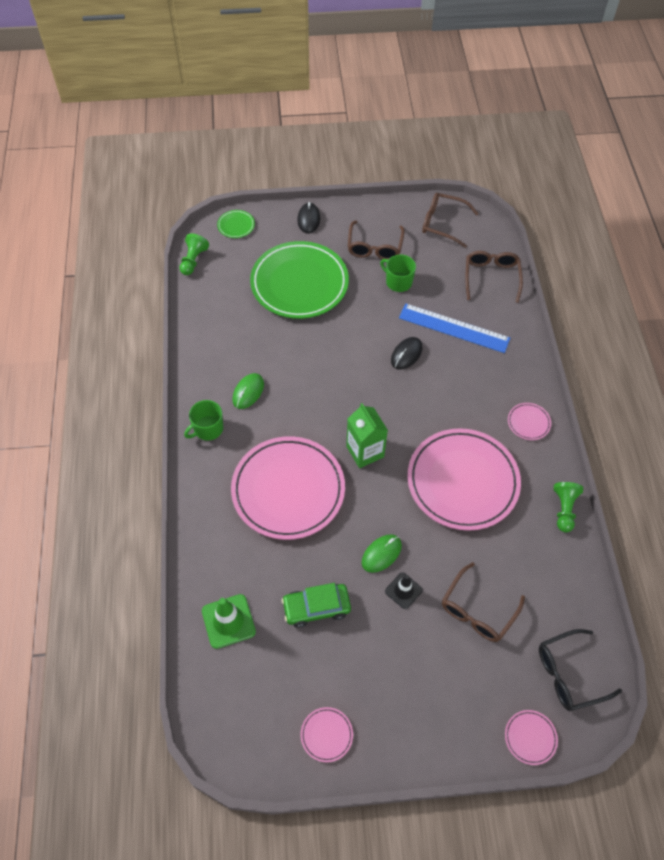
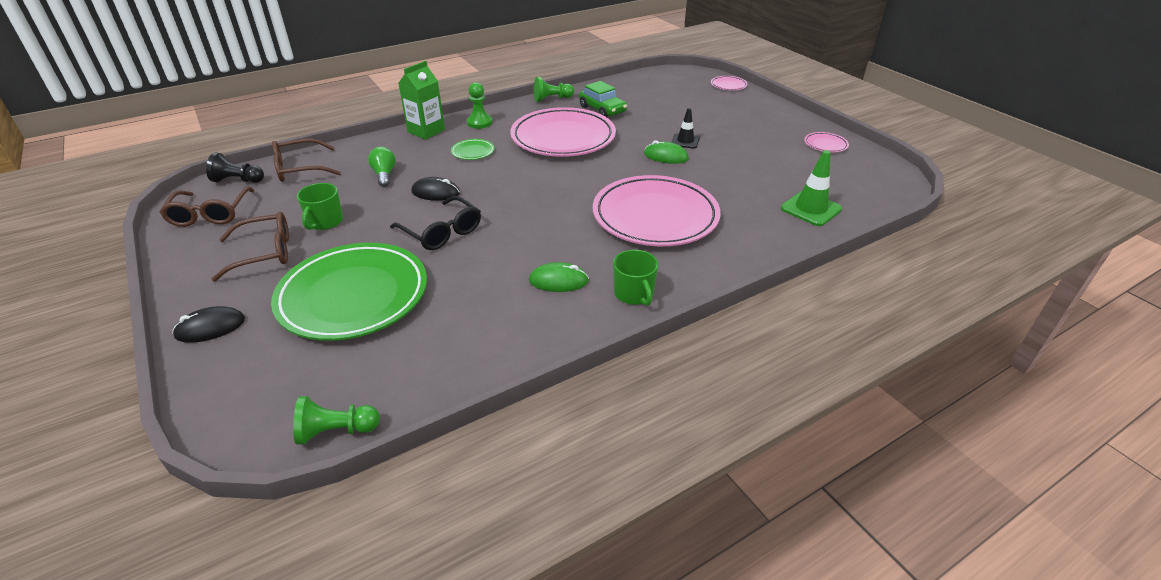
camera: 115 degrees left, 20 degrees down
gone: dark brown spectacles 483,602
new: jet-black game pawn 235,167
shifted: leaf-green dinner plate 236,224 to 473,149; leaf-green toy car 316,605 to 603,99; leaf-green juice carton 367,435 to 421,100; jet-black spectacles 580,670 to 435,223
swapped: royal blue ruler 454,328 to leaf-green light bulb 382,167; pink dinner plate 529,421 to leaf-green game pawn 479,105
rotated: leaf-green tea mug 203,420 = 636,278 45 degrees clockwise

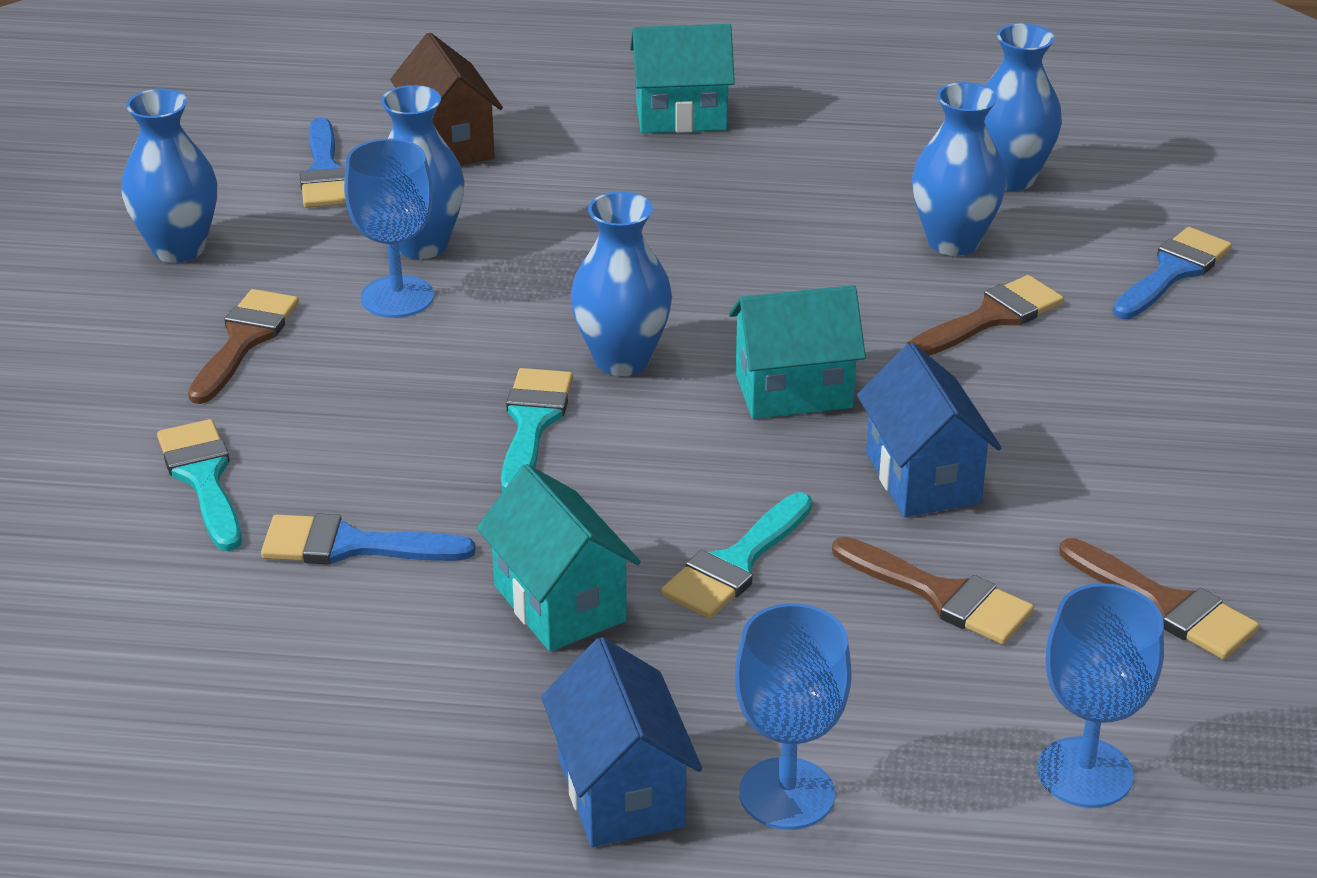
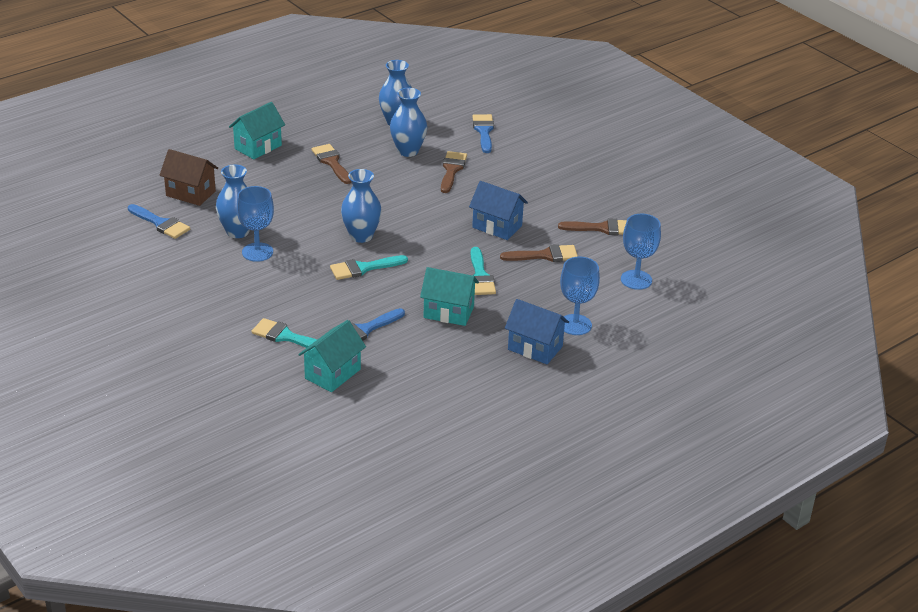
camera: 45 degrees left, 0 degrees up
gone: royal blue tall vase 169,176
shifted: dark brown brush 243,346 to 331,164; aqua cottage 797,352 to 332,356
rotated: aqua brush 537,430 = 369,267 75 degrees counterclockwise

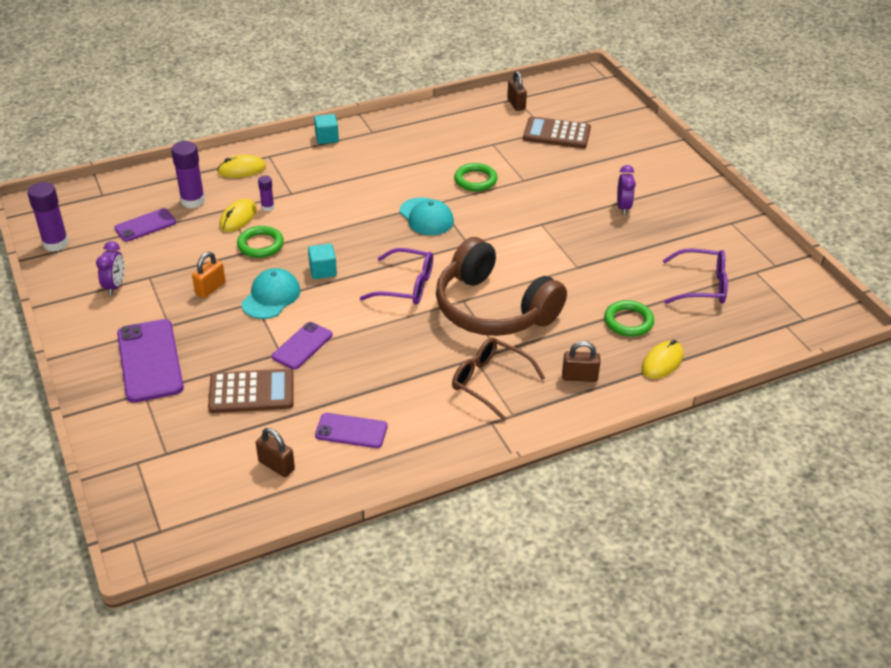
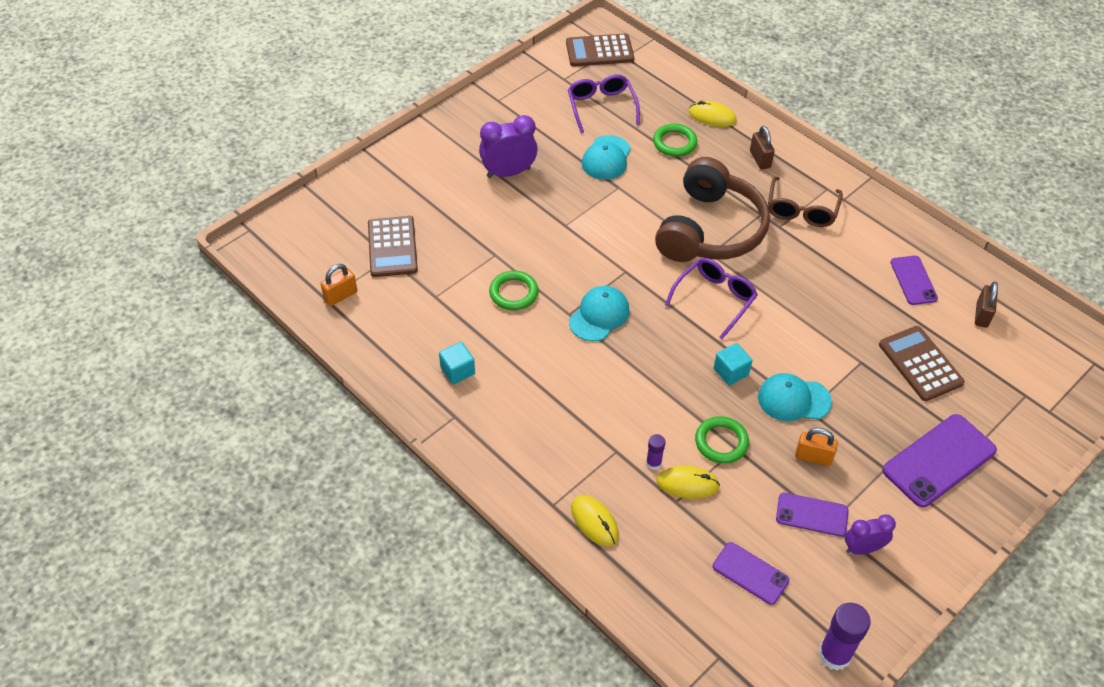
camera: 110 degrees left, 10 degrees up
gone: royal purple glue stick 188,174
new: dark brown adding machine 600,49; aqua baseball cap 606,157
shifted: royal purple mobile phone 302,346 to 812,514; aqua cube 326,129 to 457,363
repainted: dark brown lock 517,91 to bright orange lock 339,285
rotated: royal purple spectacles 396,276 = 711,298 45 degrees clockwise
scaled: royal purple bedside clock 626,190 = 508,146 x1.56

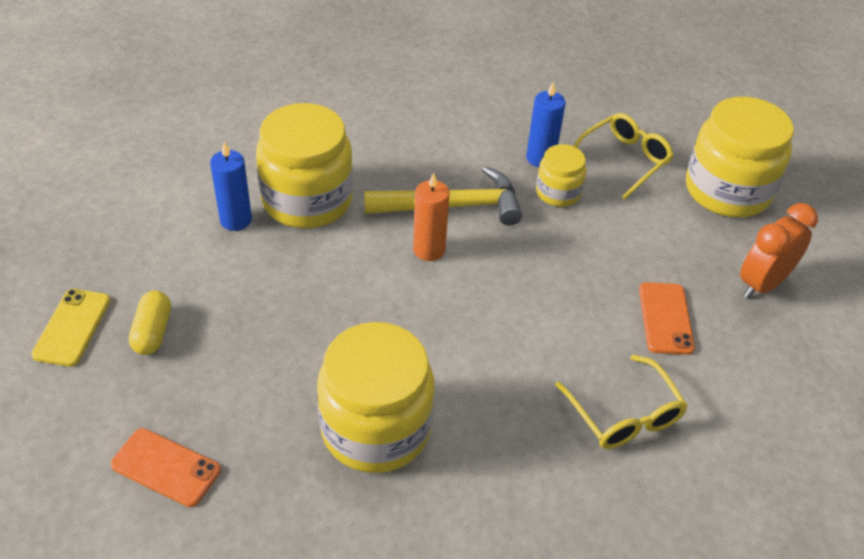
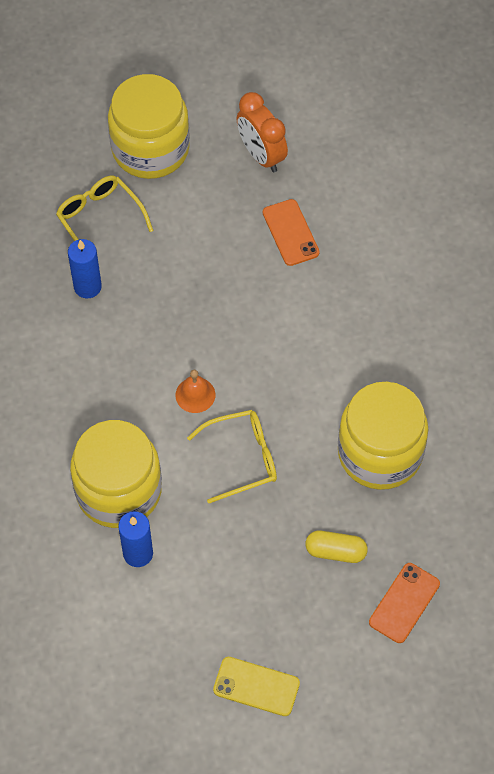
camera: 80 degrees left, 15 degrees up
gone: yellow carpenter's hammer 443,195; yellow jam jar 561,175
shifted: yellow pill 150,323 to 337,547; yellow spectacles 621,402 to 232,456
swapped: bright orange candle 431,216 to bright orange hand bell 195,391
rotated: bright orange mobile phone 667,318 = 291,232 60 degrees clockwise

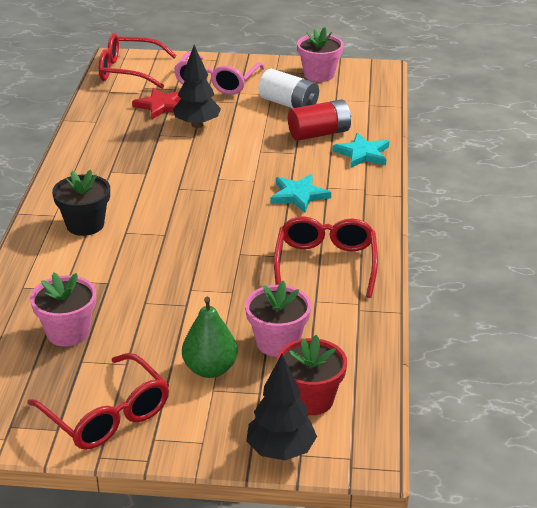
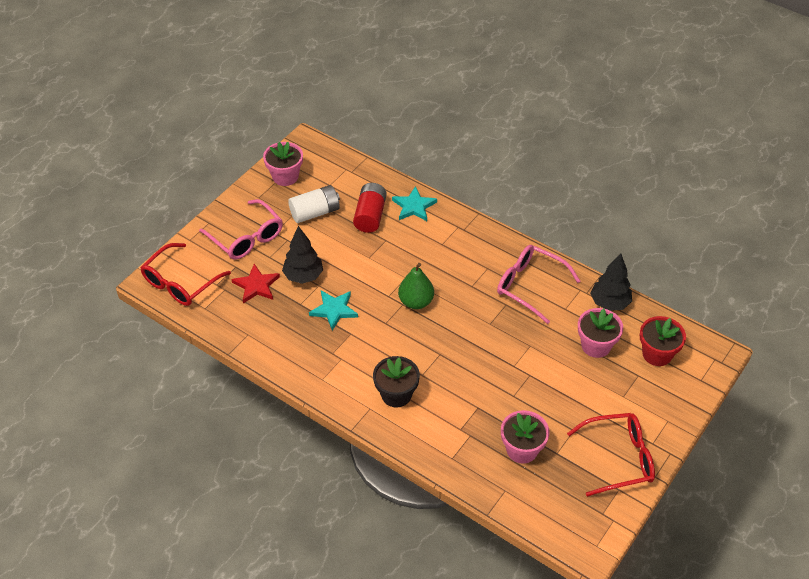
camera: 60 degrees left, 15 degrees up
shifted: leaf-green pear fruit 210,337 to 416,286; jet-black tree 281,407 to 611,282; aqua star shape 300,193 to 333,311
repainted: red spectacles 326,257 to pink spectacles 539,284

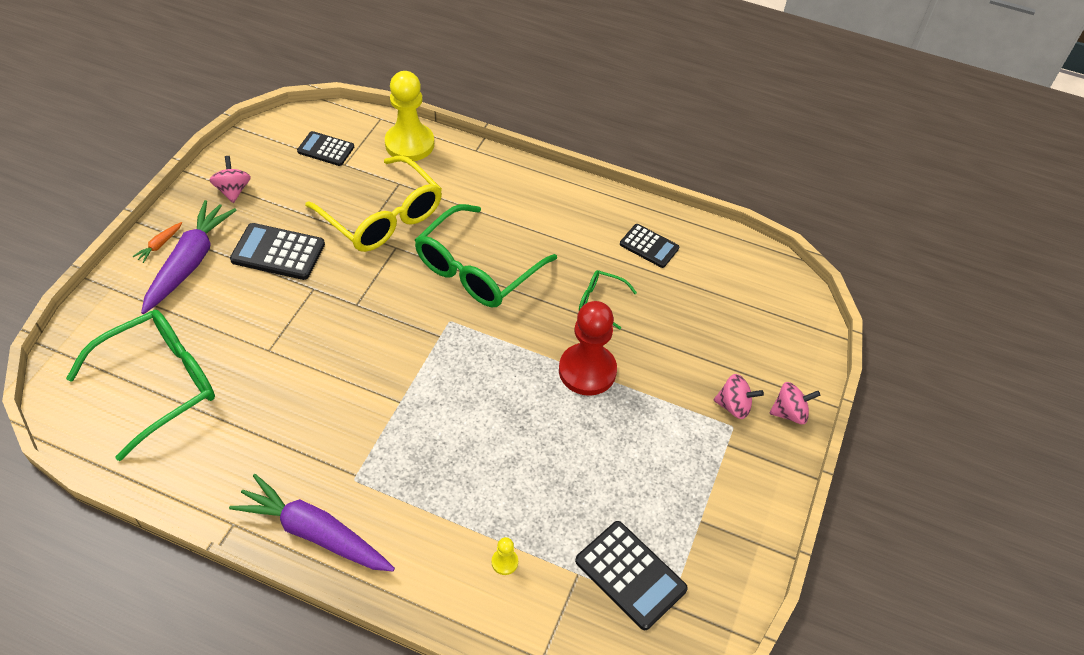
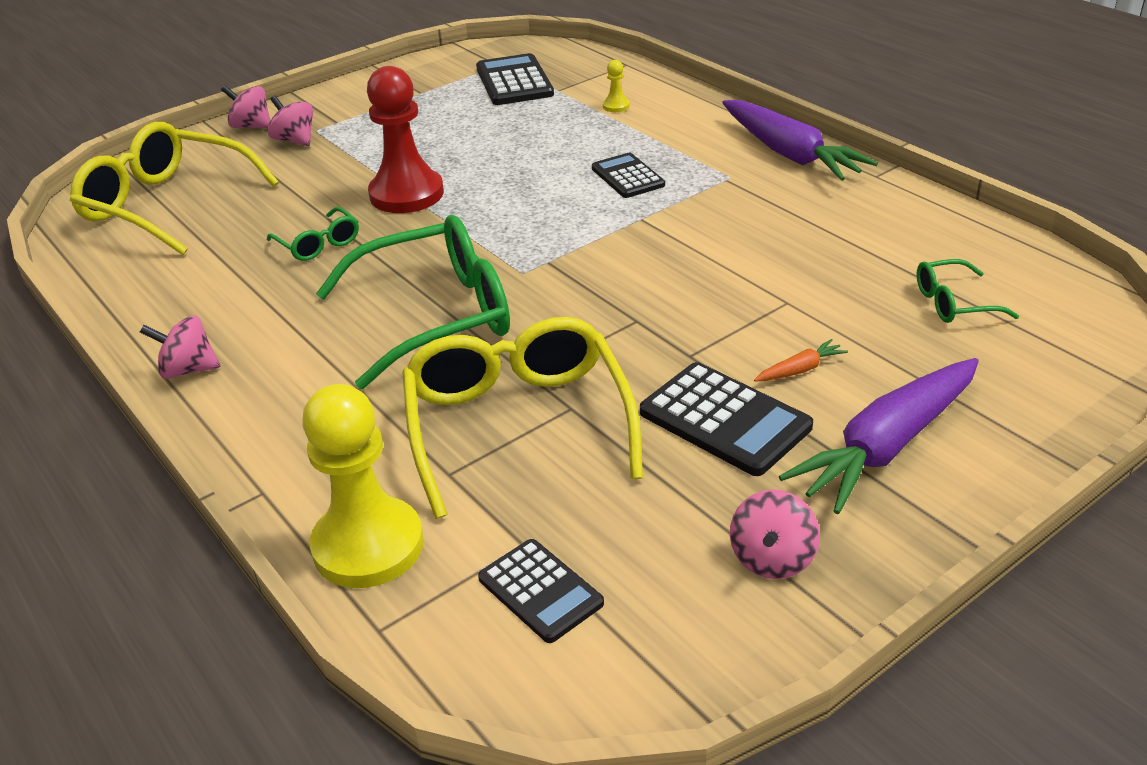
camera: 145 degrees left, 15 degrees down
new: yellow spectacles 174,188; pink toy top 180,347
shifted: bright orange carrot 157,242 to 801,360; jet-black adding machine 649,246 to 628,175
scaled: leaf-green spectacles 140,385 = 968,291 x0.47

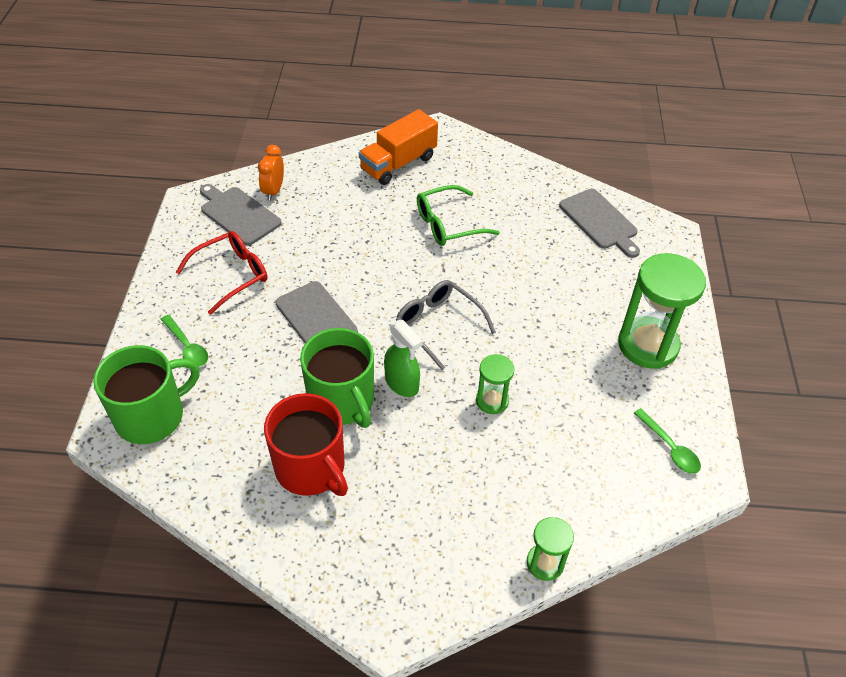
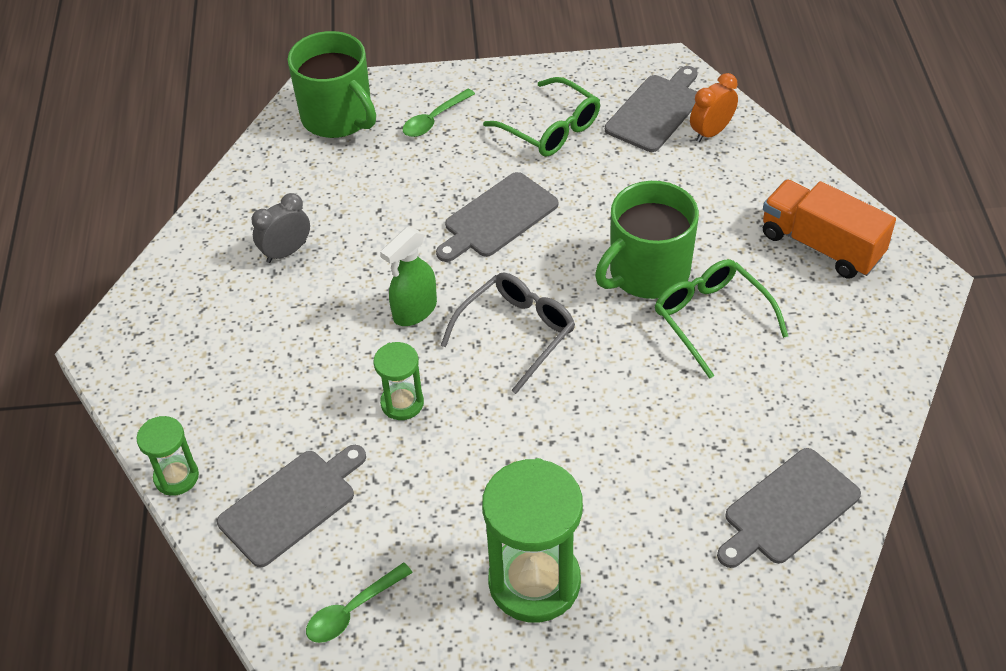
camera: 85 degrees right, 0 degrees up
new: gray cutting board 291,506
shifted: leaf-green tea mug 337,378 to 647,240
swapped: red tea mug 306,444 to gray bedside clock 280,228
repainted: red spectacles 222,273 to leaf-green spectacles 541,117
rotated: bright orange bedside clock 271,173 = 714,107 45 degrees counterclockwise

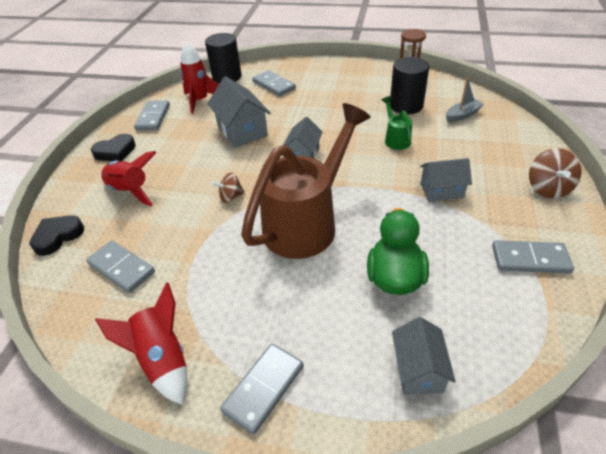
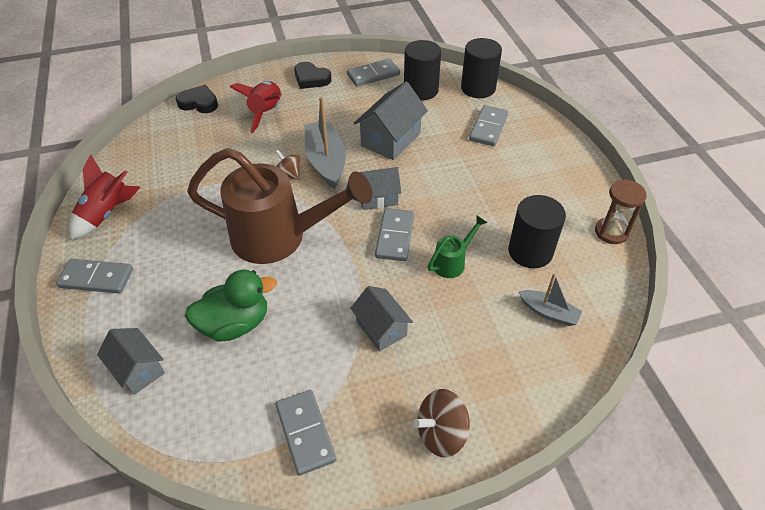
camera: 60 degrees right, 5 degrees up
new: gray sailboat 325,143
shifted: gray domino 120,266 to 394,234
swapped: red spaceship 199,78 to jet-black cylinder shape 422,70
rotated: gray cottage 424,356 = 131,361 75 degrees clockwise

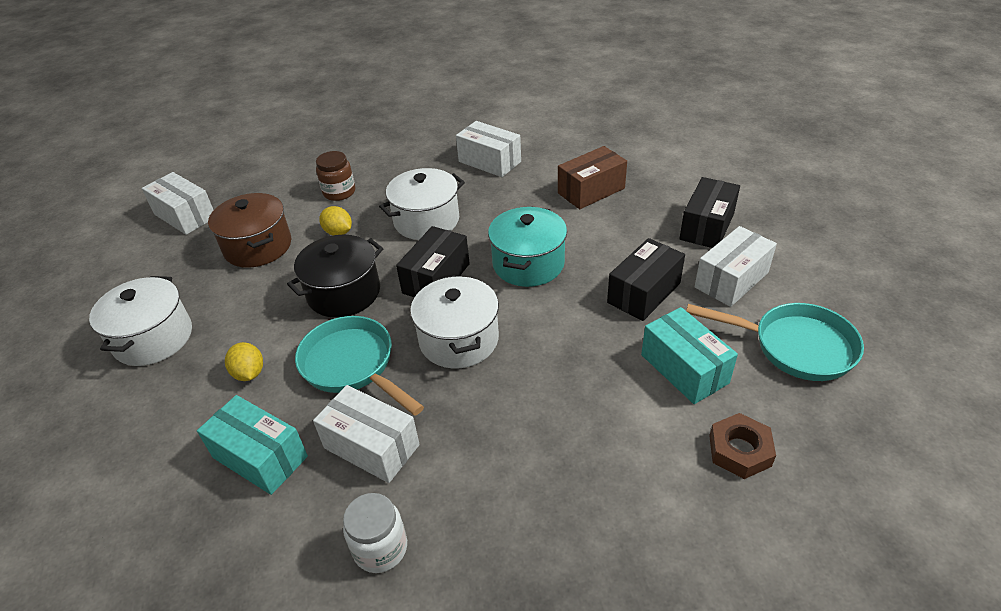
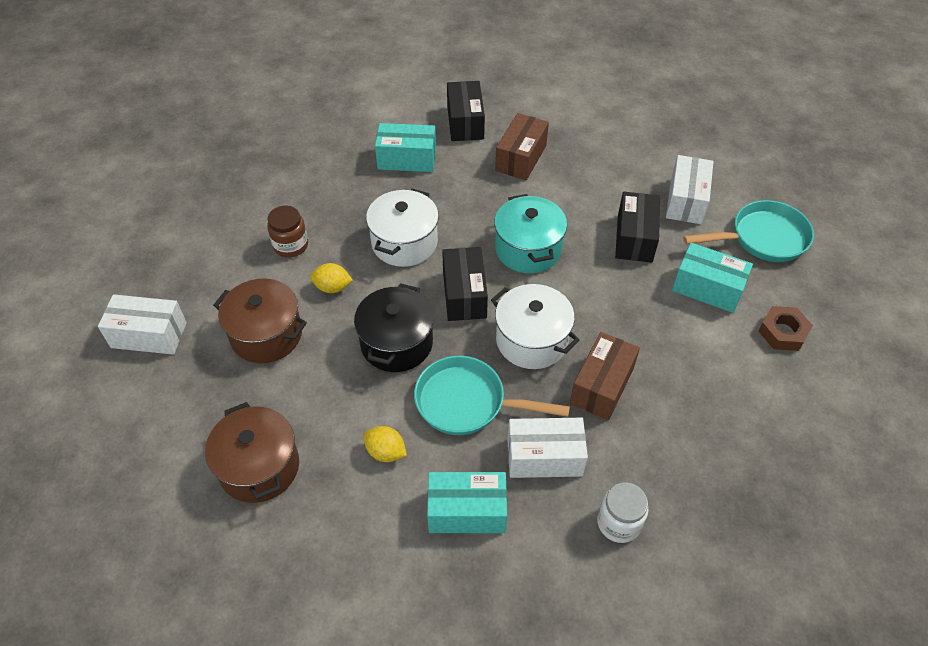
camera: 35 degrees left, 10 degrees up
new: dark brown box 605,376
shifted: jet-black box 709,212 to 466,111
repainted: snow-white stockpot 140,321 to dark brown stockpot 252,452; snow-white box 488,149 to aqua box 405,147

